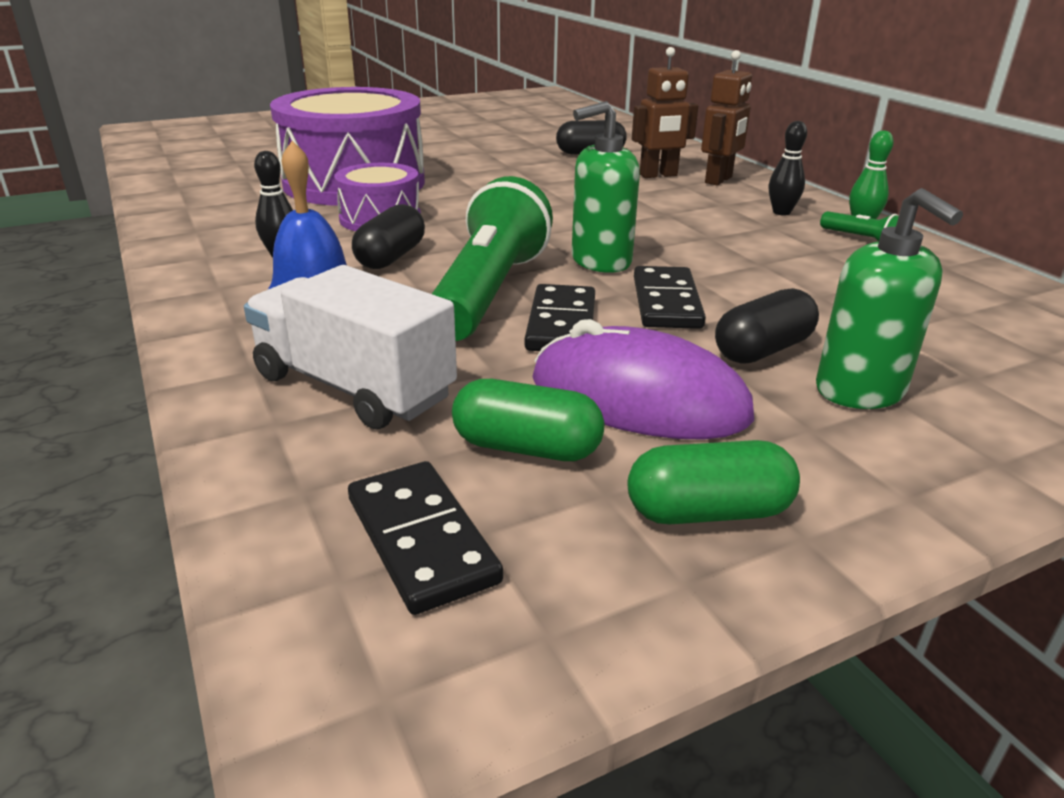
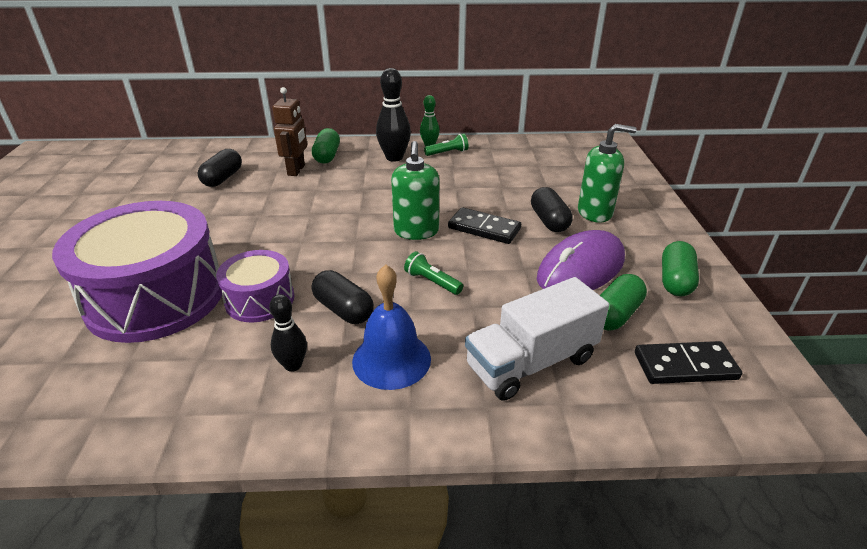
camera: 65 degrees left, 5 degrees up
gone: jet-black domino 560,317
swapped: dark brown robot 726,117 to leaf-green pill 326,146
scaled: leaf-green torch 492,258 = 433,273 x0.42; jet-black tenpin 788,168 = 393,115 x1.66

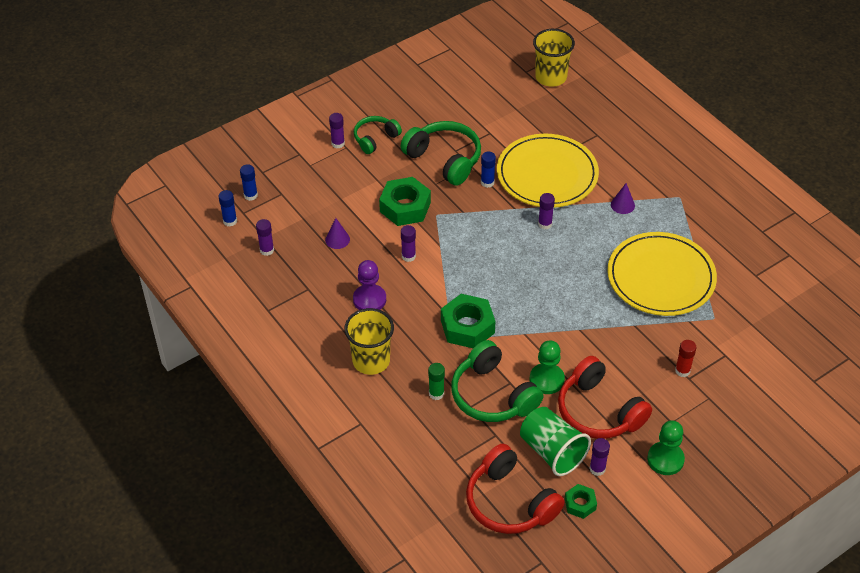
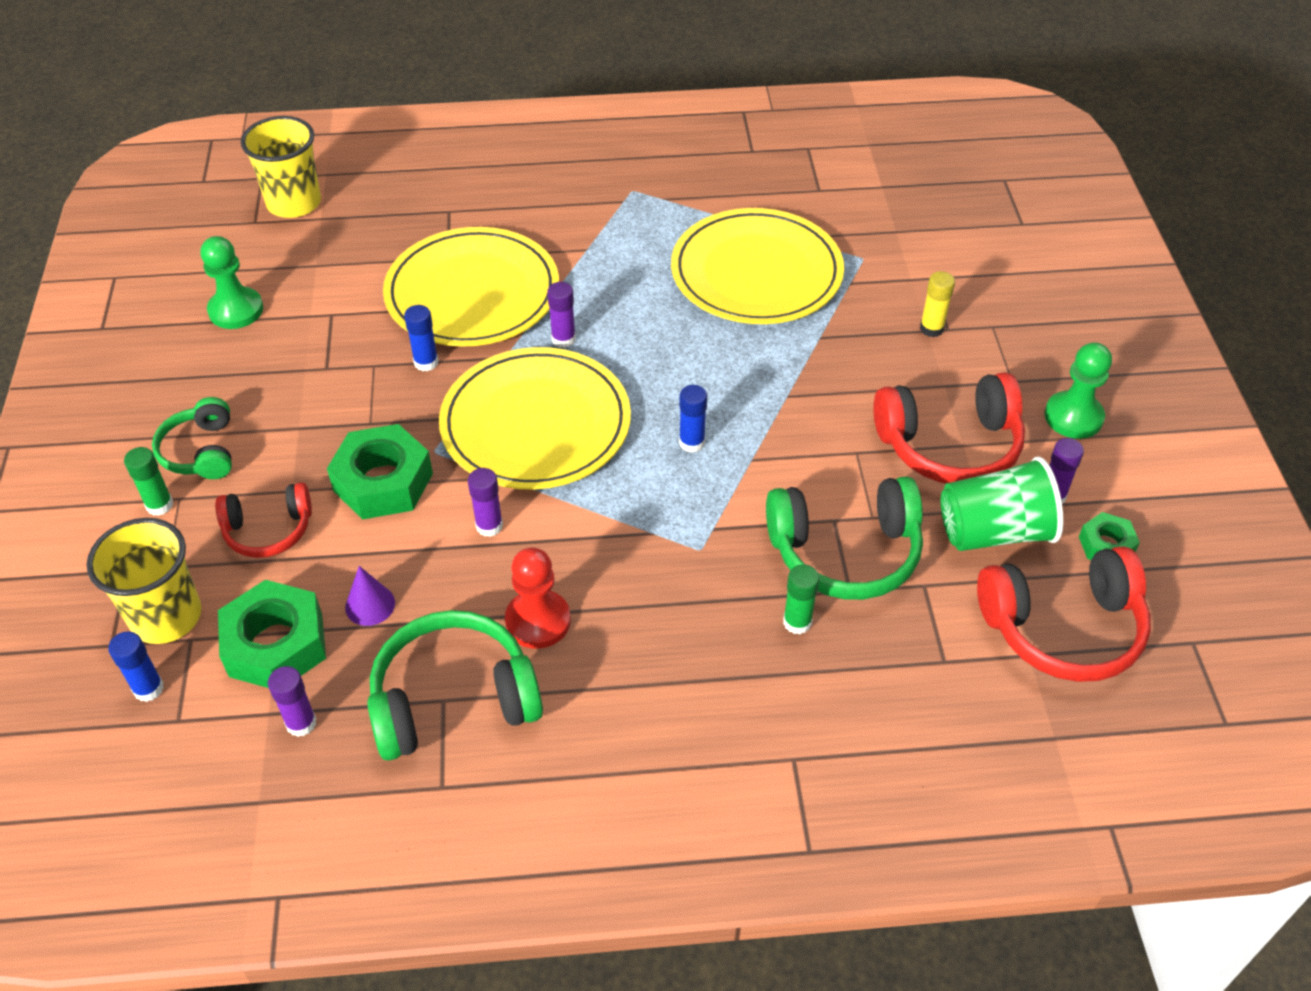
camera: 60 degrees left, 0 degrees up
gone: royal purple cone shape 623,198
new: red over-ear headphones 263,520; yellow dinner plate 535,418
shifted: royal blue glue stick 227,208 to 693,419; yellow tumbler 369,341 to 143,581; leaf-green over-ear headphones 441,153 to 455,685; leaf-green hexagon nut 468,321 to 272,634; leaf-green game pawn 547,367 to 231,282
repainted: royal purple glue stick 337,130 to leaf-green glue stick 148,481; royal purple game pawn 369,285 to red game pawn 538,598; red glue stick 685,358 to yellow glue stick 937,304

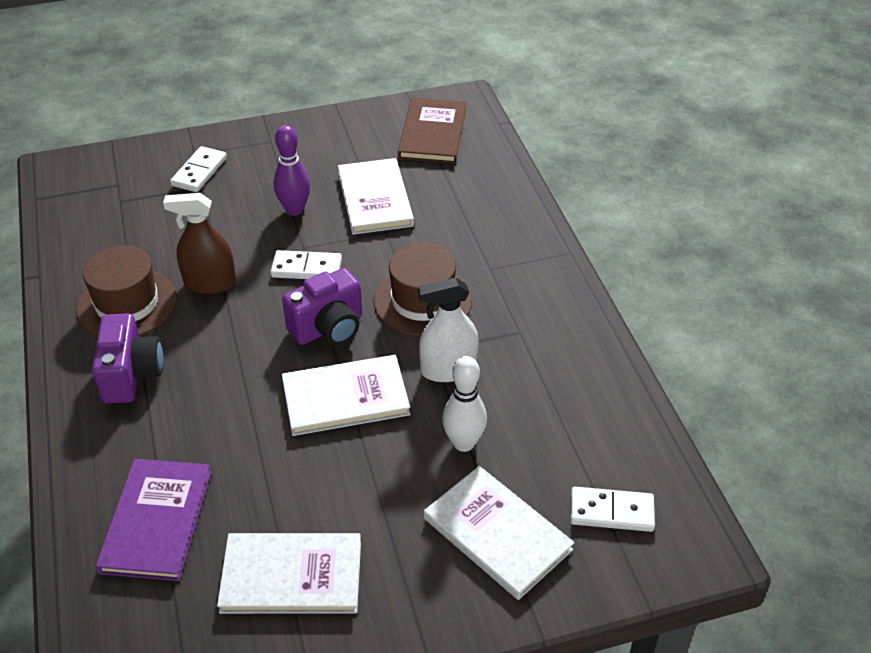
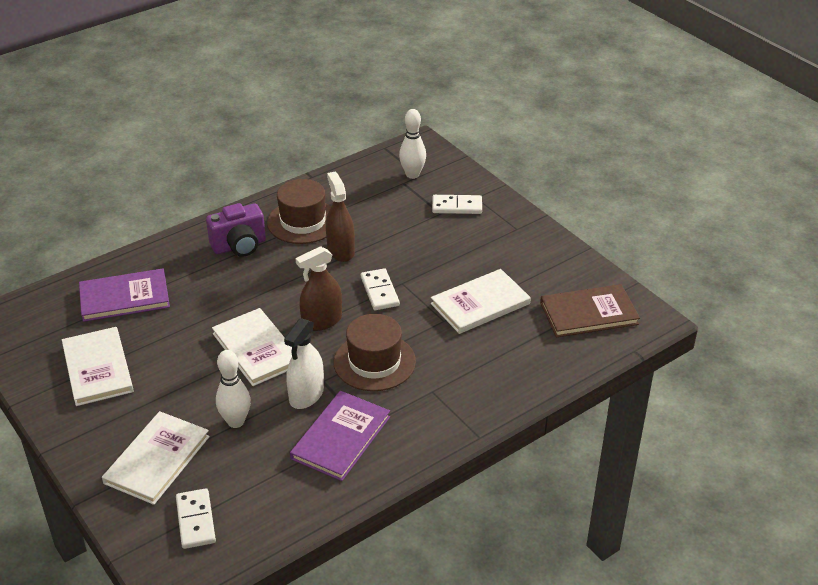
camera: 70 degrees right, 5 degrees down
gone: royal purple tenpin 292,170
new: royal purple book 340,436; snow-white tenpin 412,144
swapped: royal purple photo camera 322,306 to dark brown spray bottle 318,288
rotated: snow-white spray bottle 448,329 = 304,363 120 degrees counterclockwise

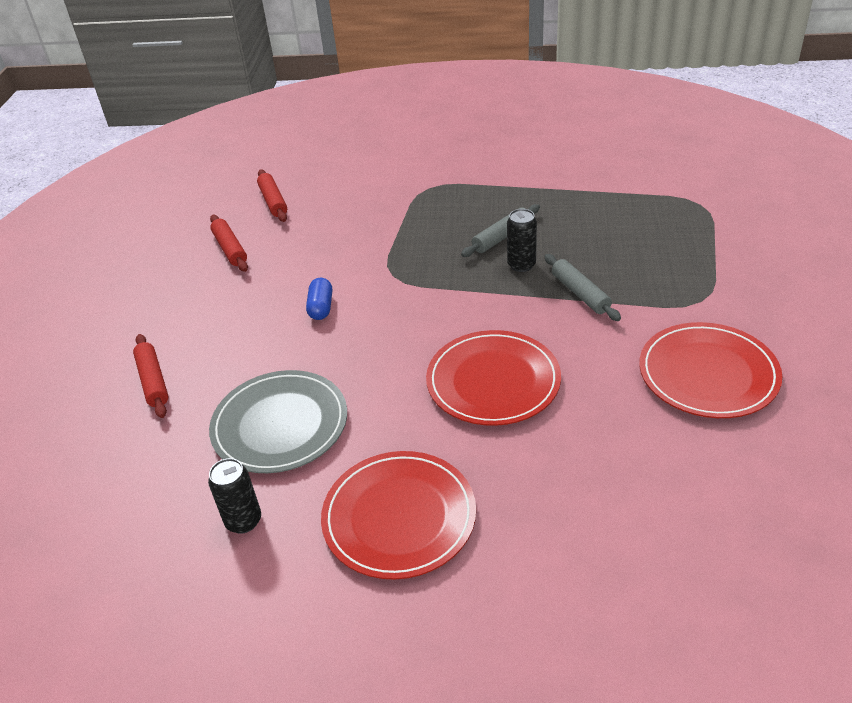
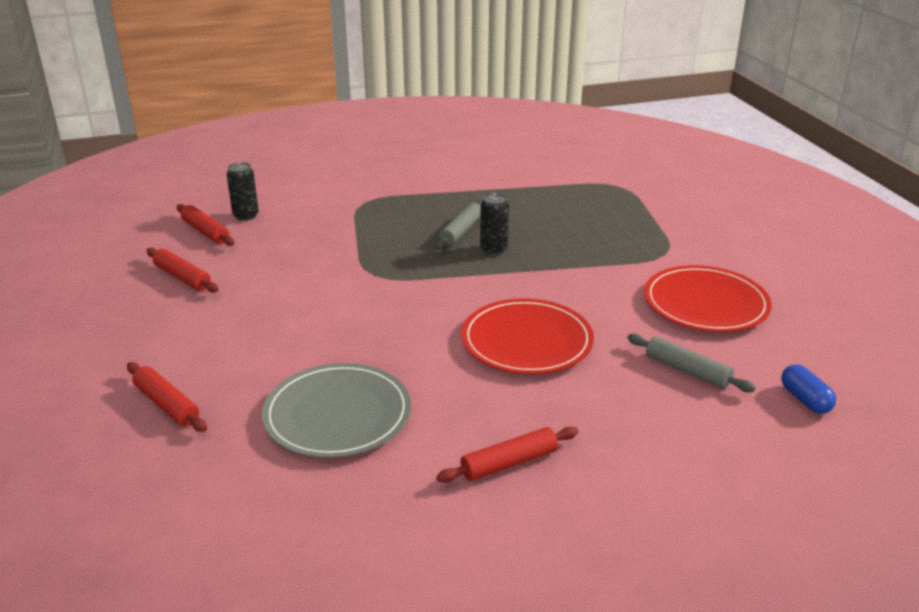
camera: 25 degrees left, 10 degrees down
shifted: jet-black tin 234,496 to 243,191; royal blue pill 319,299 to 808,389; gray dough roller 582,287 to 692,363
swapped: red dinner plate 398,515 to red dough roller 508,454

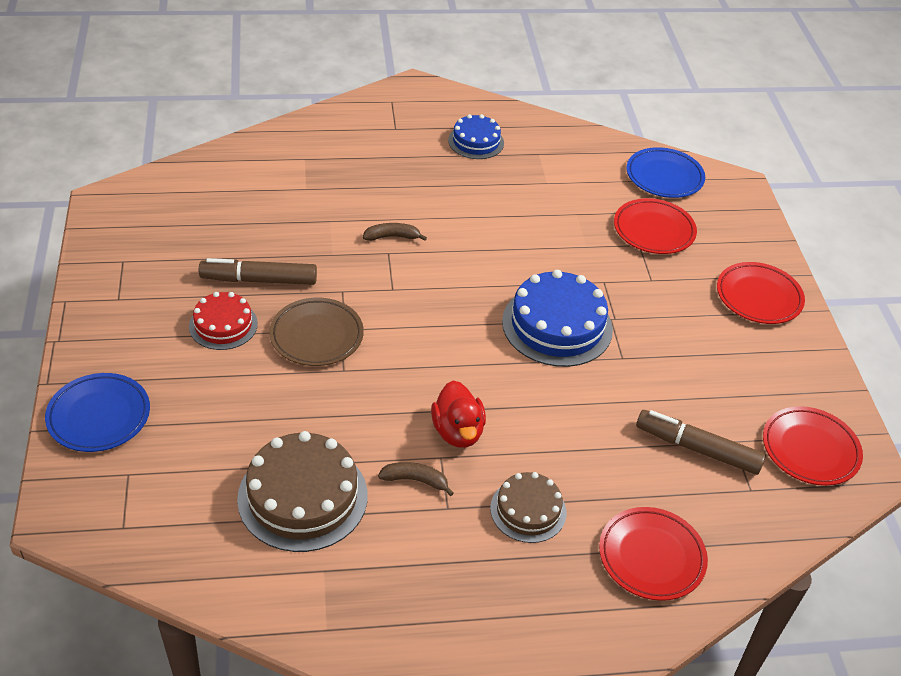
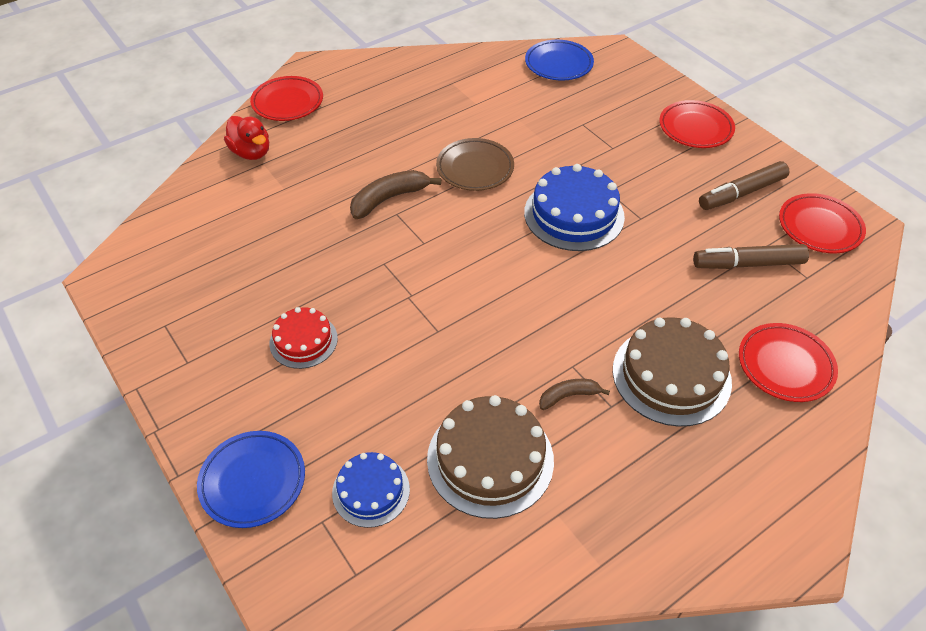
camera: 25 degrees left, 5 degrees up
shifted: dark brown felt pen 258,271 to 744,185; dark brown dinner plate 316,332 to 475,164; red rubber duck 458,414 to 246,138; royal blue gateau 476,136 to 371,490; red dinner plate 655,226 to 286,98
scaled: dark brown banana 395,232 = 395,194 x1.66; dark brown gateau 528,507 = 672,372 x1.68

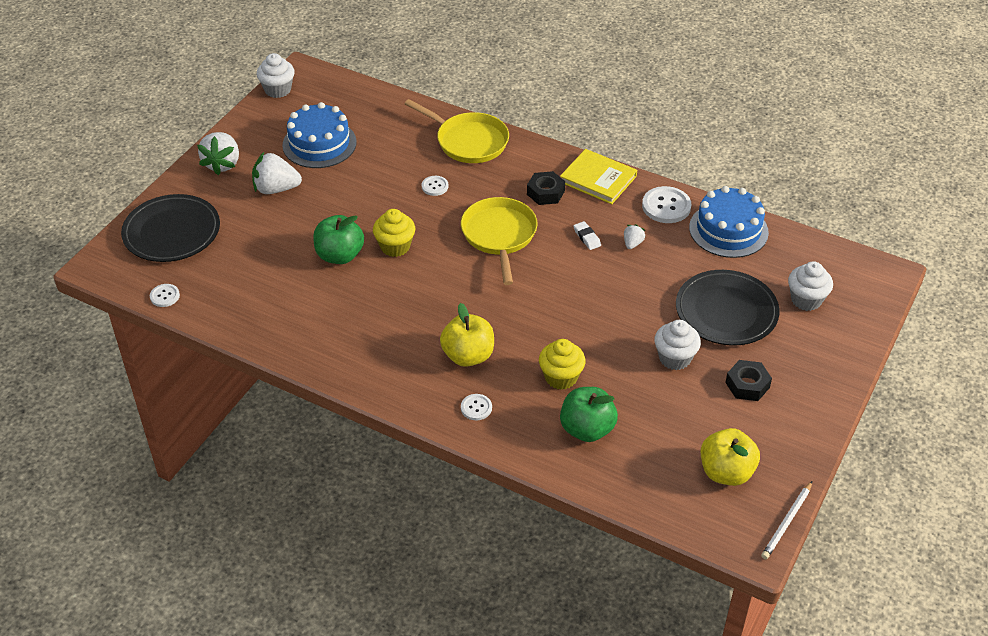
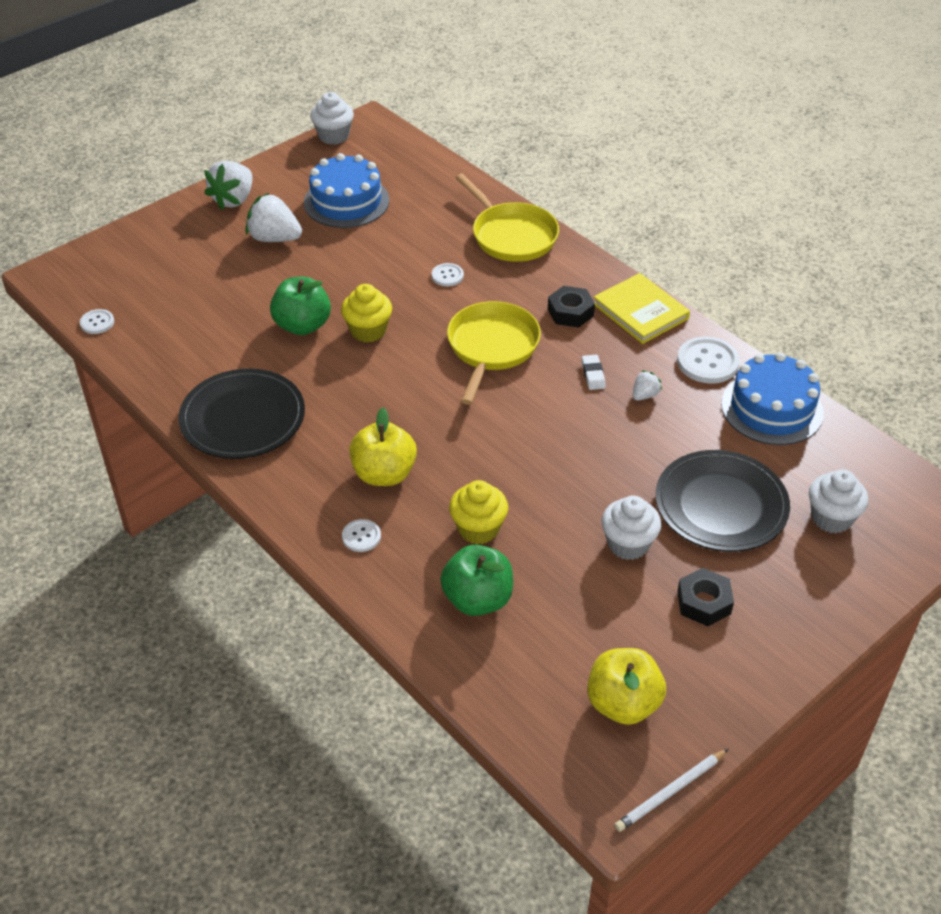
camera: 20 degrees right, 0 degrees up
shifted: jet-black dinner plate 170,228 to 241,414

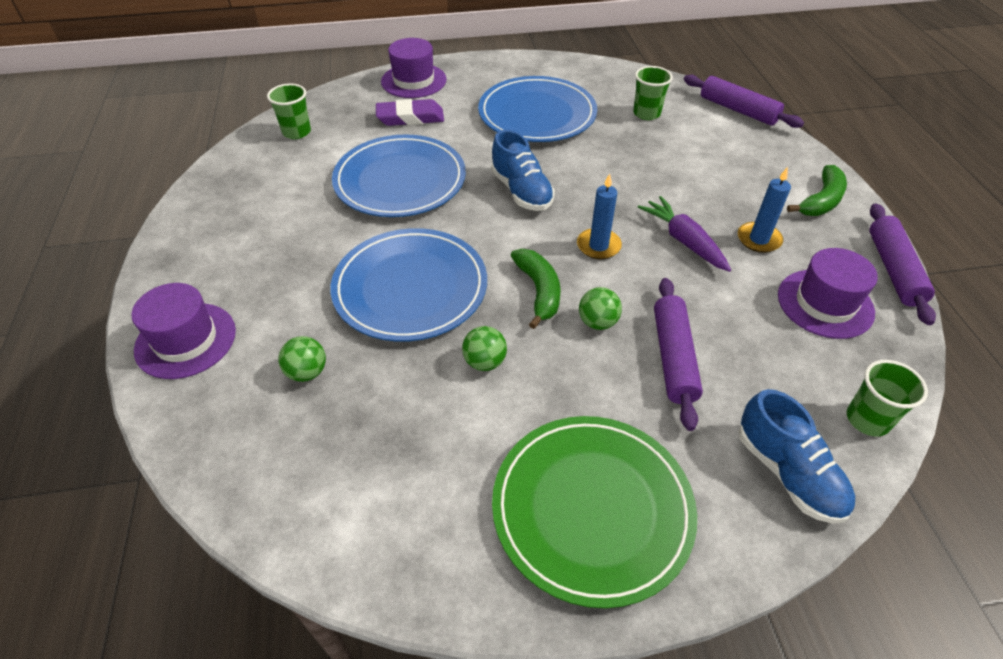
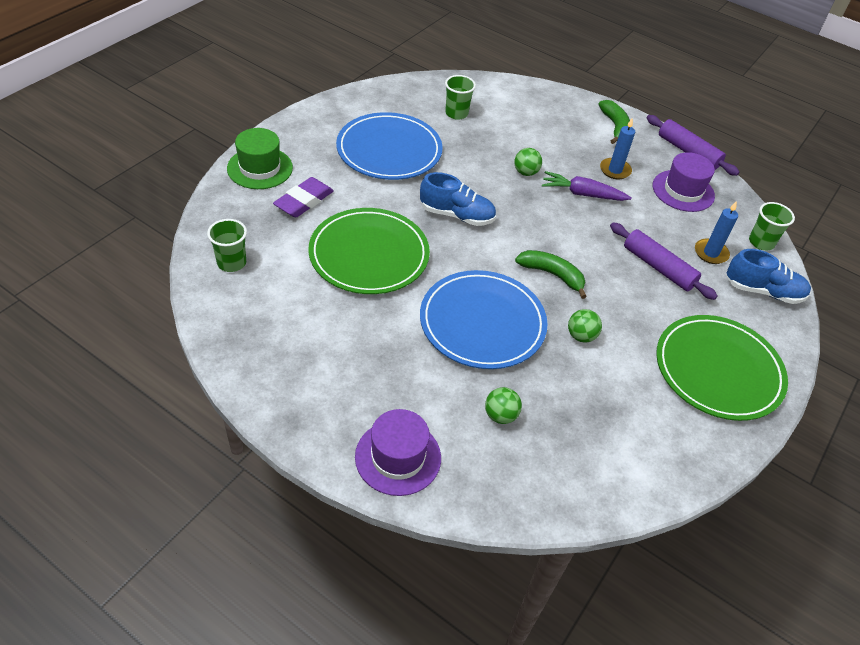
camera: 50 degrees left, 0 degrees up
gone: royal purple dough roller 744,101
shifted: royal blue candle 599,217 to 716,232; leaf-green play ball 600,308 to 528,162
repainted: royal blue dinner plate 399,175 to leaf-green dinner plate 369,251; royal purple hat 414,68 to leaf-green hat 260,158

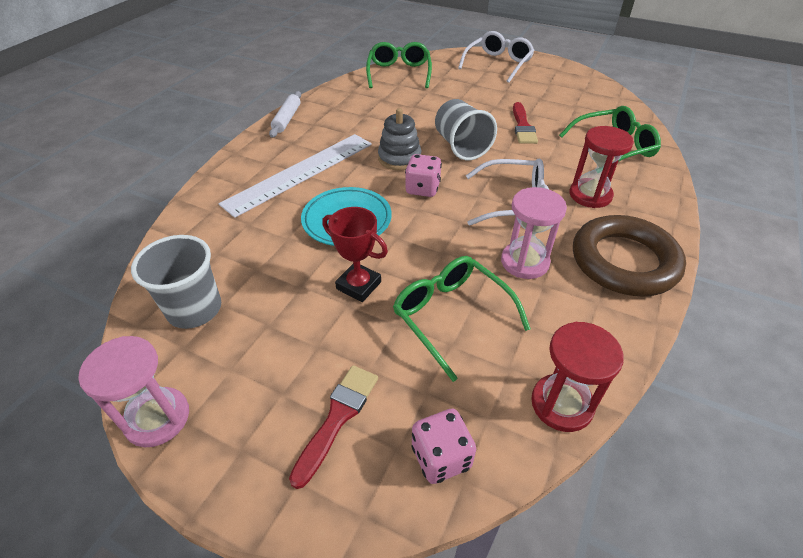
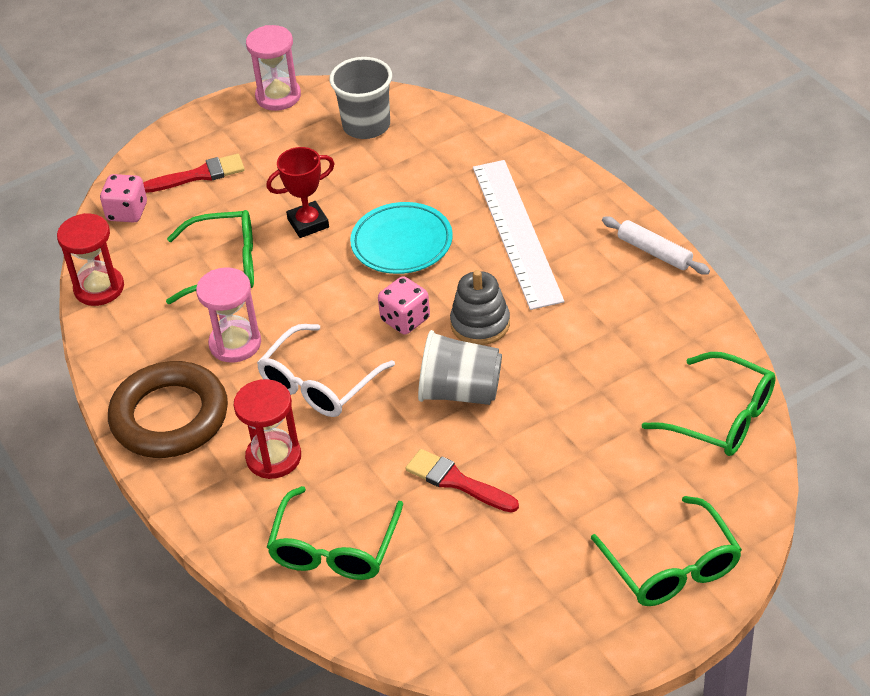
camera: 125 degrees right, 0 degrees up
repainted: snow-white spectacles 496,57 to leaf-green spectacles 666,551
rotated: red brush 333,427 = 194,173 75 degrees counterclockwise

